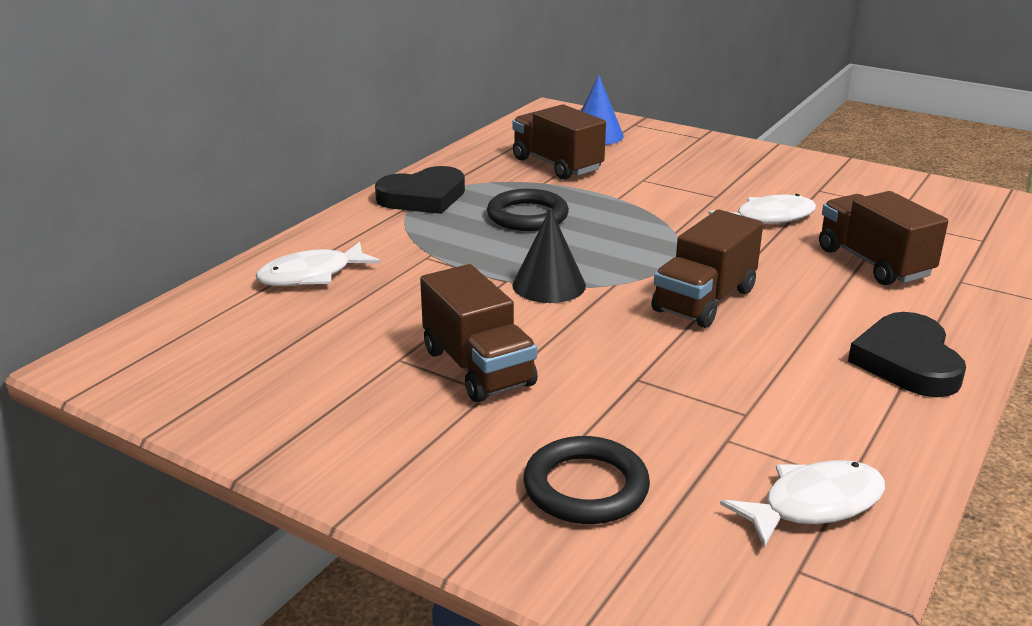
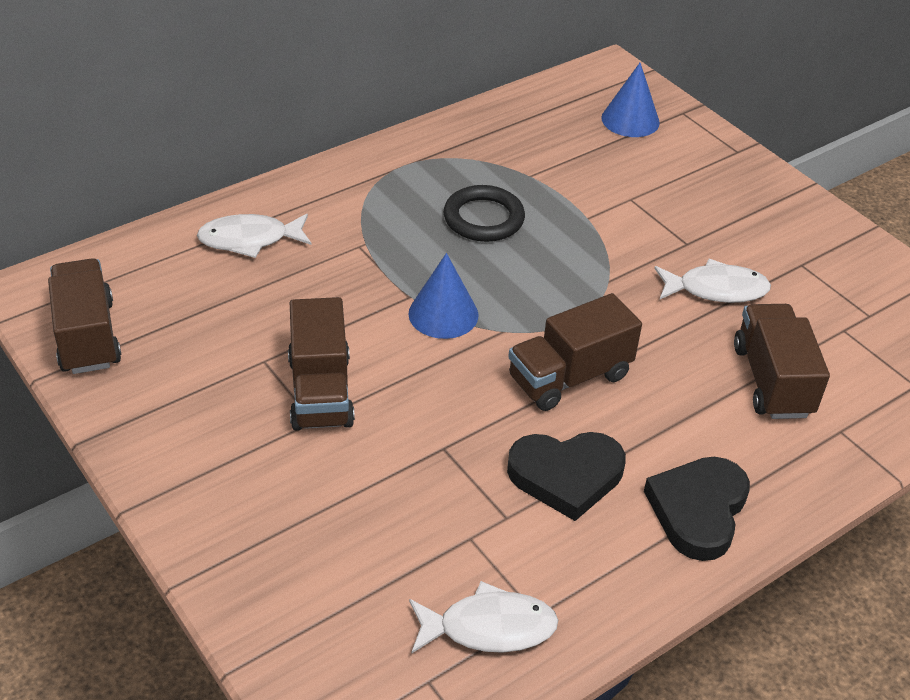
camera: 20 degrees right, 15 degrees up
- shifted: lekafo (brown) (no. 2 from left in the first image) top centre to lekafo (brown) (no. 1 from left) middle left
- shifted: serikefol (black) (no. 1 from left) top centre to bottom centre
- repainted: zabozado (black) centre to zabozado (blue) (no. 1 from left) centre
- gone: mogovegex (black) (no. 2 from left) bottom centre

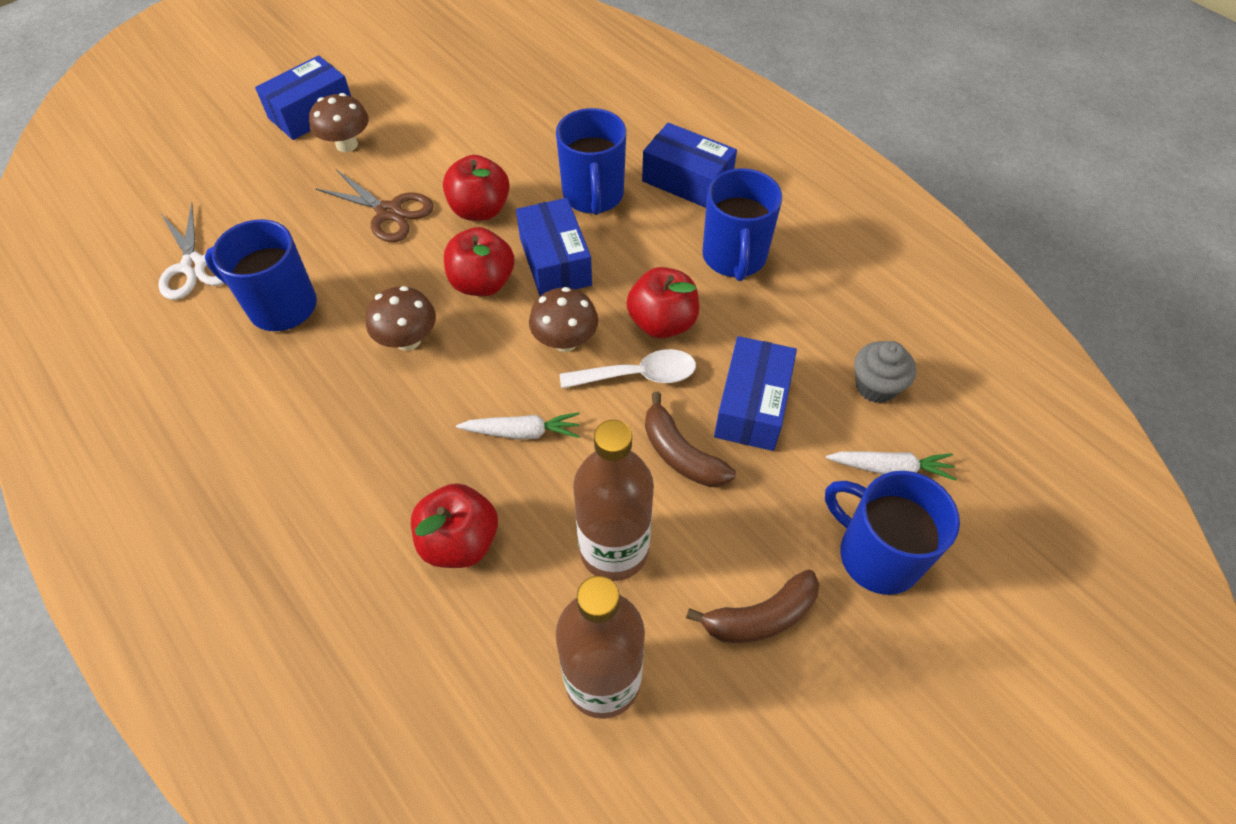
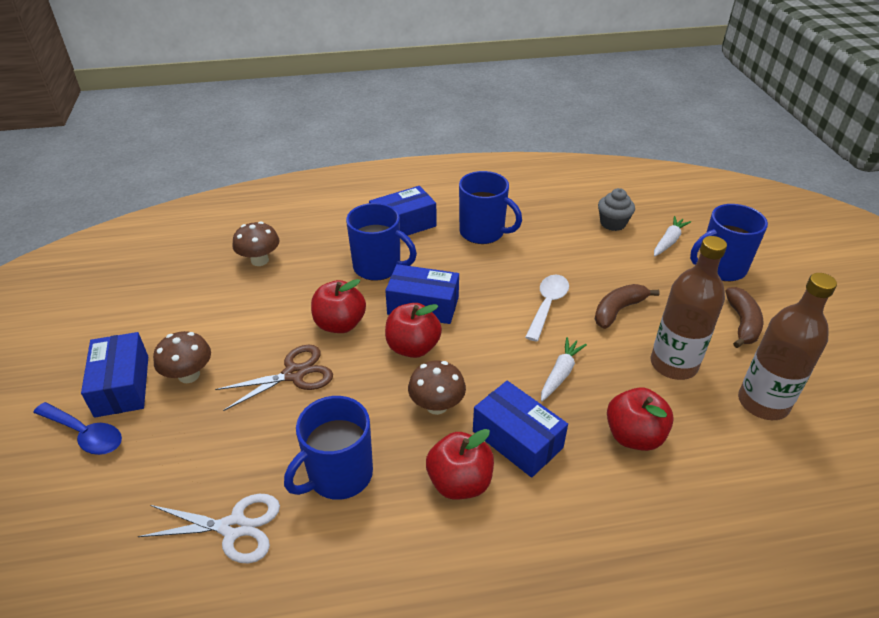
camera: 60 degrees left, 15 degrees down
- shifted: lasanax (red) (no. 4 from left in the first image) centre to lasanax (red) (no. 3 from left) bottom centre
- shifted: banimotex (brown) (no. 3 from left in the first image) centre to banimotex (brown) (no. 2 from left) middle left
- shifted: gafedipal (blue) (no. 4 from left) centre to bottom centre
- rotated: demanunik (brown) (no. 1 from left) centre = middle right 150 degrees clockwise
- new: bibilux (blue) bottom left

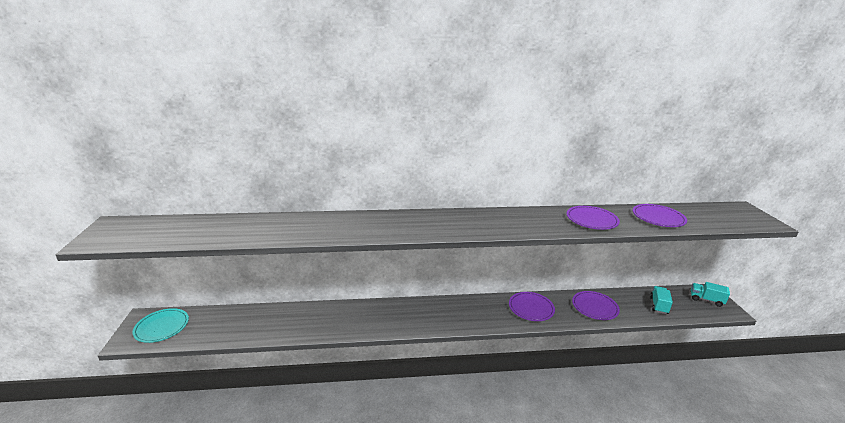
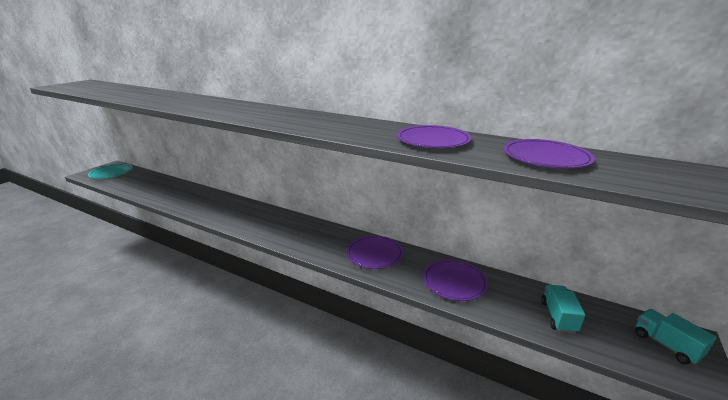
camera: 35 degrees right, 0 degrees up
- rotated: lekafo (turquoise) (no. 1 from left) bottom right = bottom right 45 degrees counterclockwise

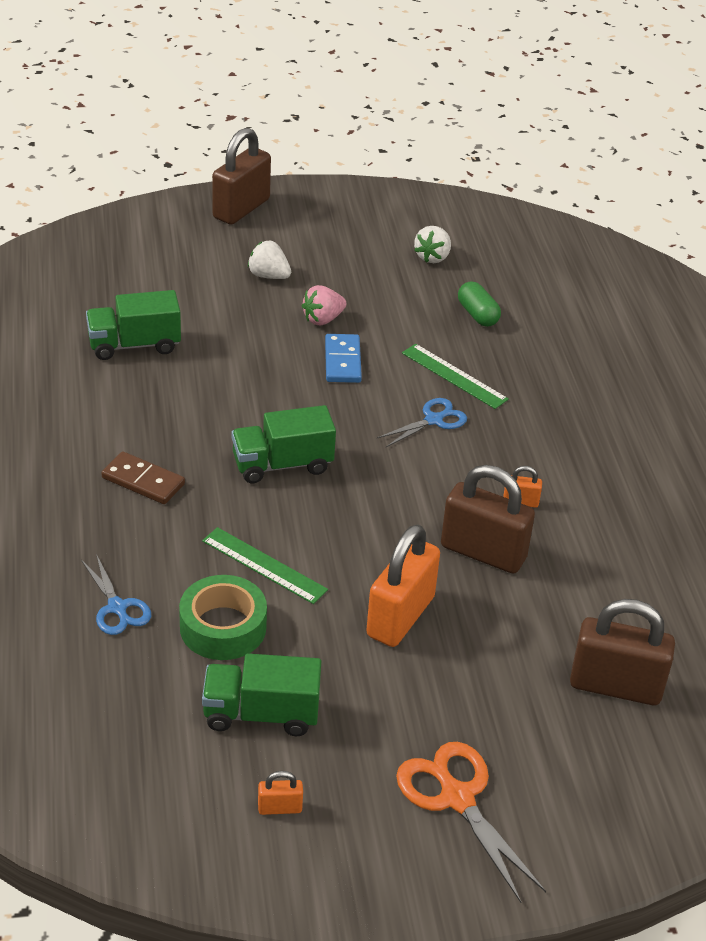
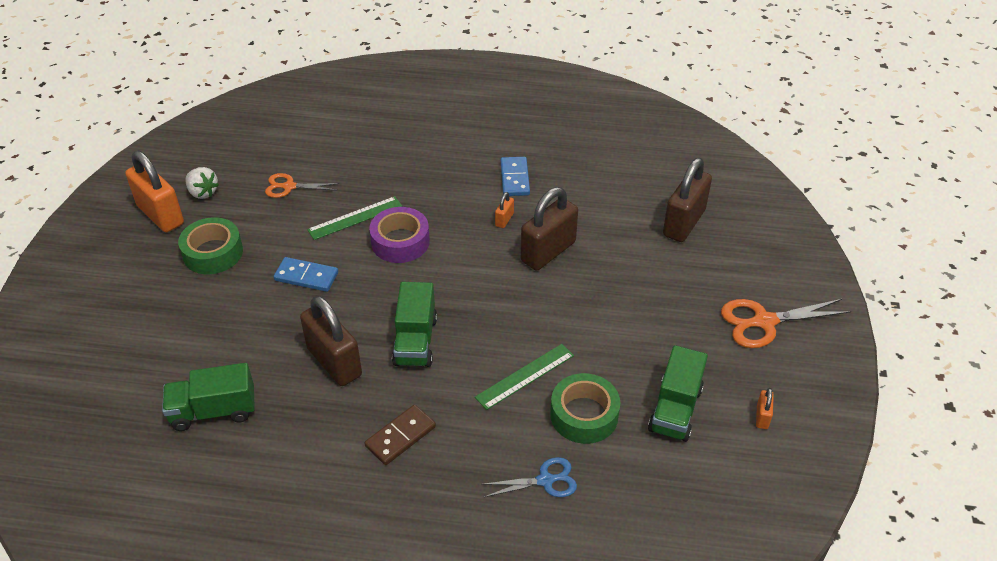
camera: 70 degrees left, 5 degrees up
- shifted: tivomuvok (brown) (no. 1 from left) top centre to middle left
- gone: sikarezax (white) (no. 1 from left) top centre
- swapped: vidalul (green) top right to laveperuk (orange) (no. 1 from left) top left
- gone: sikarezax (pink) top centre
- rotated: lekafo (green) (no. 1 from left) middle left = bottom left 75 degrees clockwise
- swapped: laveperuk (blue) (no. 2 from left) centre to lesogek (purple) centre
- shifted: tivomuvok (orange) (no. 2 from left in the first image) centre to tivomuvok (orange) (no. 1 from left) middle left
- new: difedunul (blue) (no. 2 from left) top centre
- new: lesogek (green) (no. 1 from left) middle left

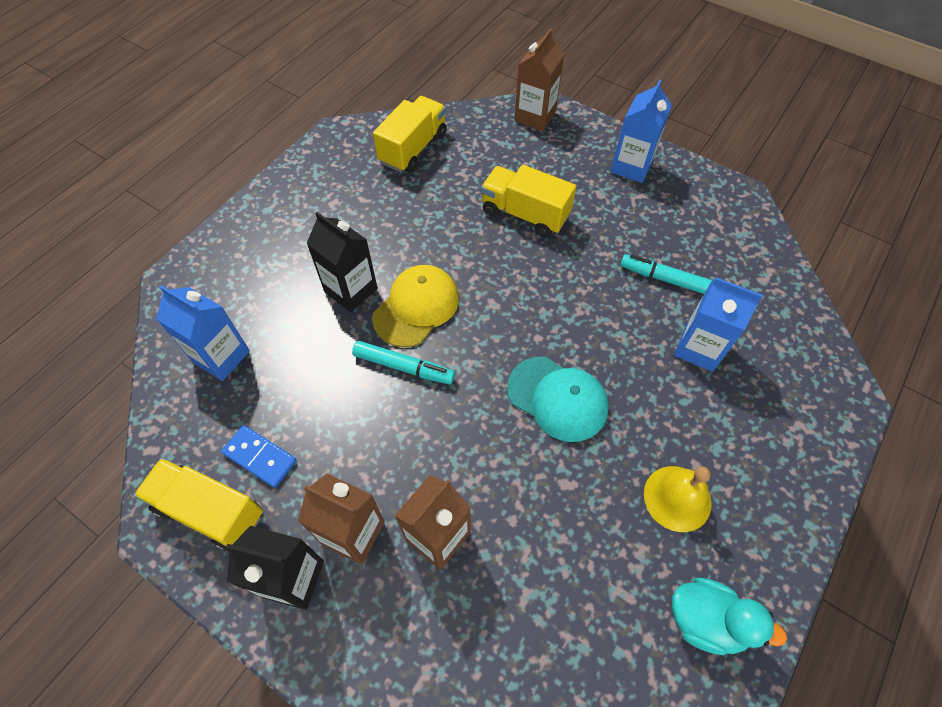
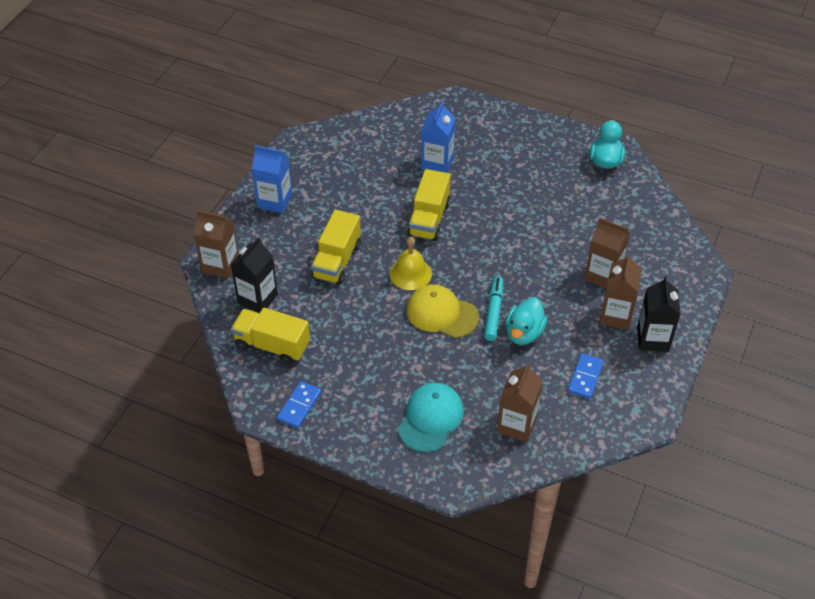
camera: 100 degrees left, 10 degrees down
- shifted: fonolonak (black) (no. 2 from left in the first image) centre to fonolonak (black) (no. 1 from left) middle left
- gone: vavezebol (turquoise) (no. 2 from left) middle right
- repainted: fonolonak (blue) (no. 1 from left) middle left to fonolonak (brown) (no. 2 from left) bottom centre
- shifted: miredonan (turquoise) centre to bottom centre
- shifted: lekafo (yellow) (no. 1 from left in the first image) bottom left to lekafo (yellow) (no. 3 from left) centre
- shifted: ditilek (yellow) bottom right to centre
- new: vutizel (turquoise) (no. 1 from left) centre
- new: difedunul (blue) (no. 1 from left) bottom centre

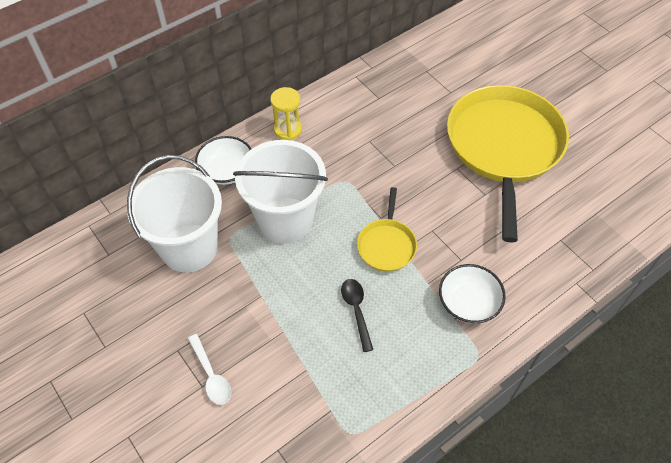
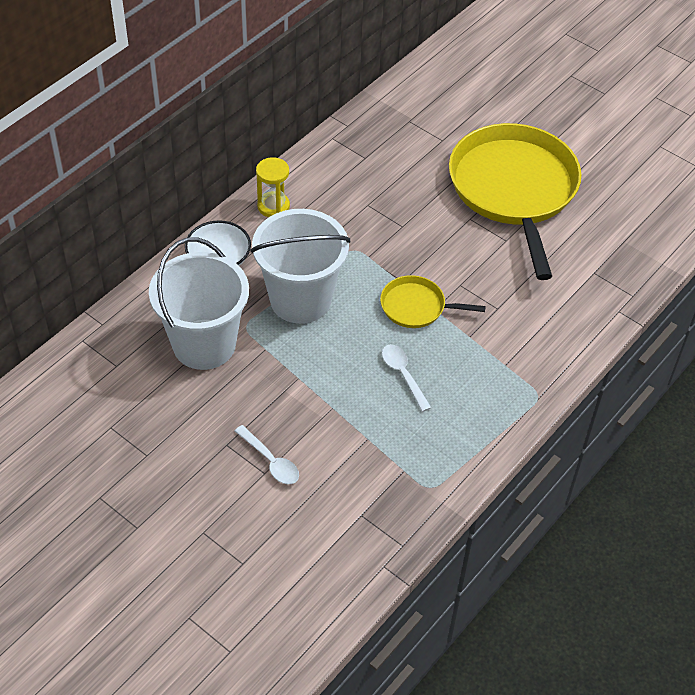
camera: 15 degrees left, 5 degrees down
- rotated: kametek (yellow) (no. 1 from left) centre = centre 105 degrees clockwise
- gone: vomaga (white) (no. 2 from left) middle right
- repainted: bibilux (black) bottom centre to bibilux (white) (no. 2 from left) centre

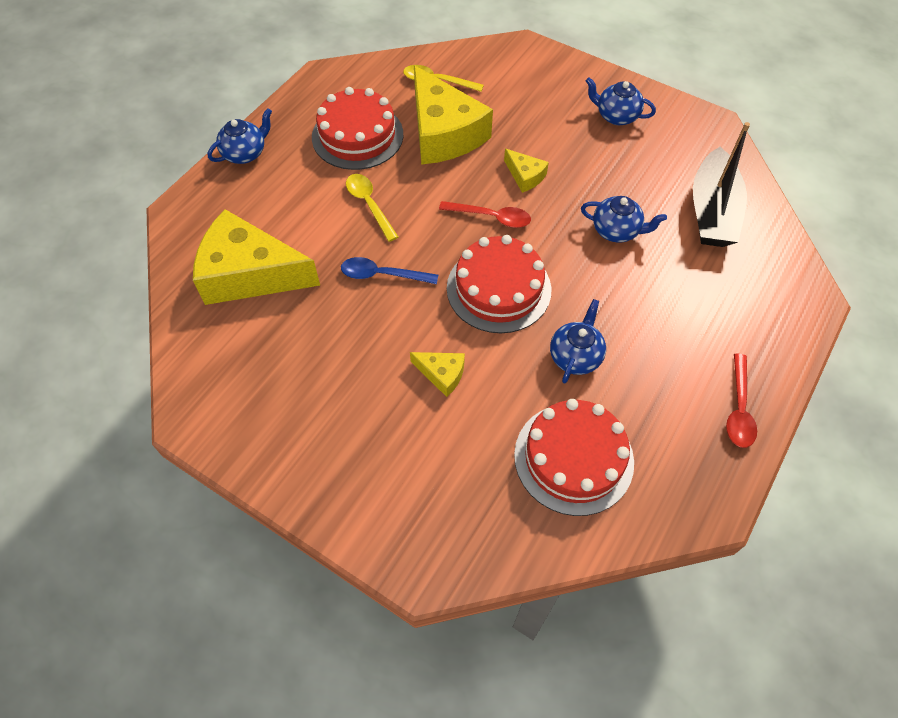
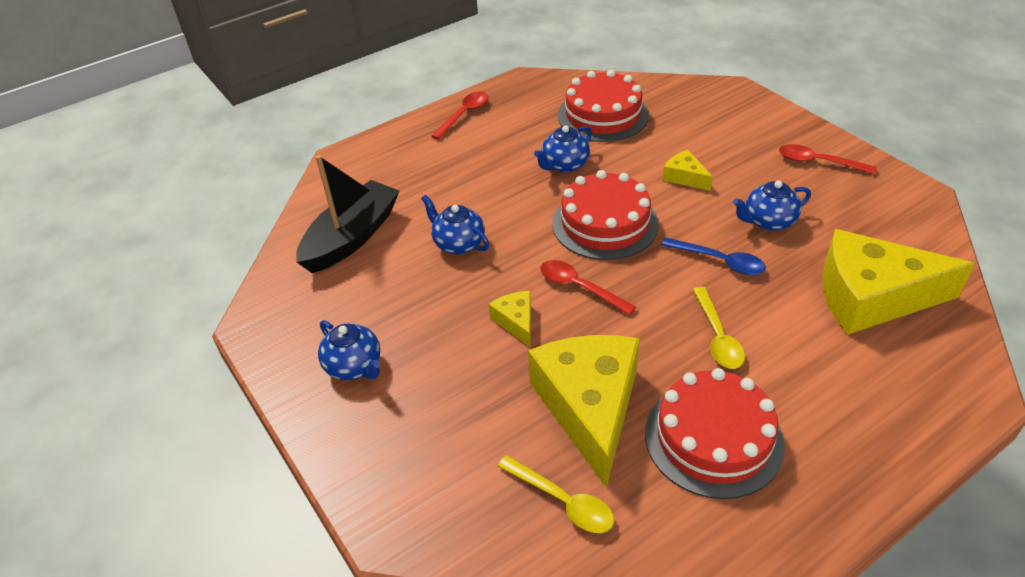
camera: 155 degrees left, 15 degrees down
- shifted: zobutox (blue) (no. 1 from left in the first image) top left to zobutox (blue) (no. 4 from left) middle right
- rotated: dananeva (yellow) (no. 1 from left in the first image) middle left = middle right 150 degrees clockwise
- new: bibilux (red) (no. 3 from left) top right

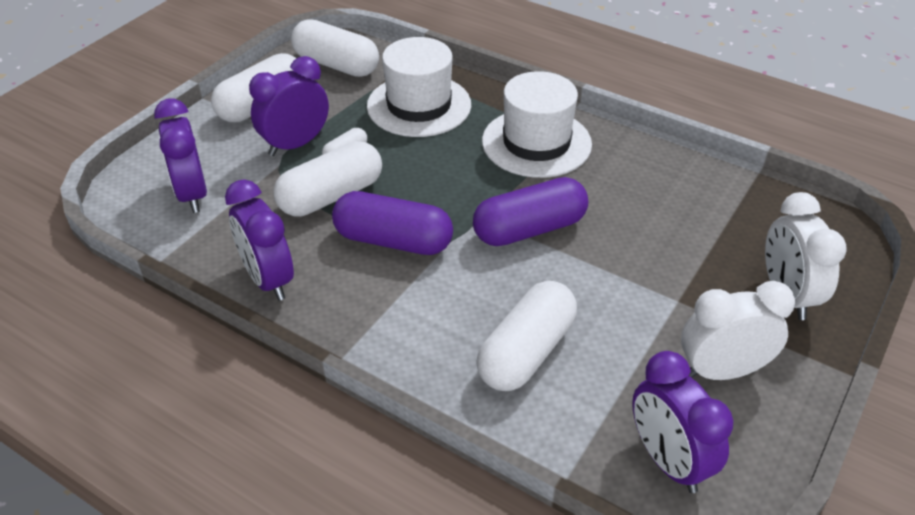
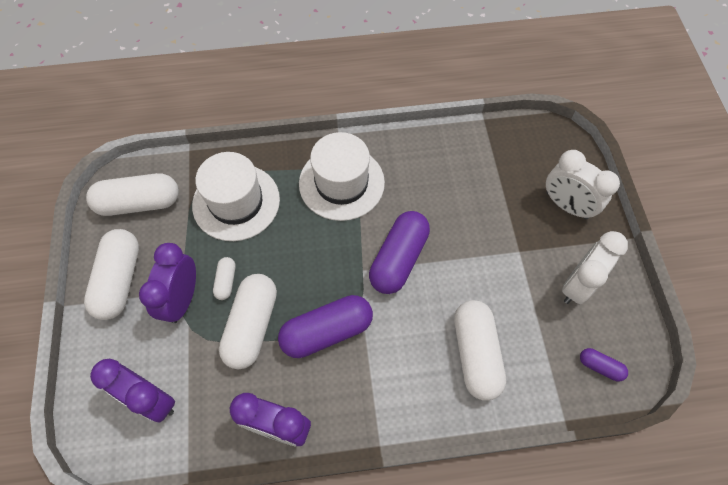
camera: 40 degrees left, 20 degrees up
- swapped: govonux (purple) (no. 4 from left) bottom right to vidalul (purple) (no. 3 from left) bottom right

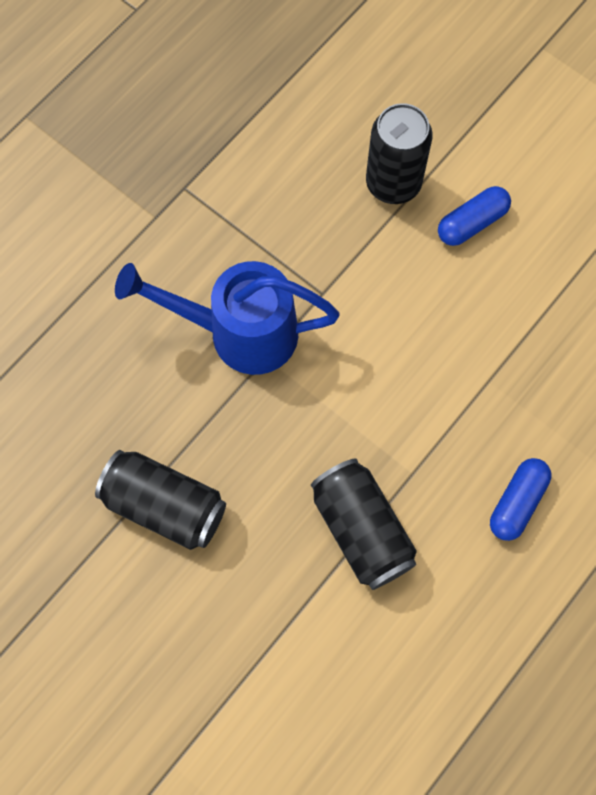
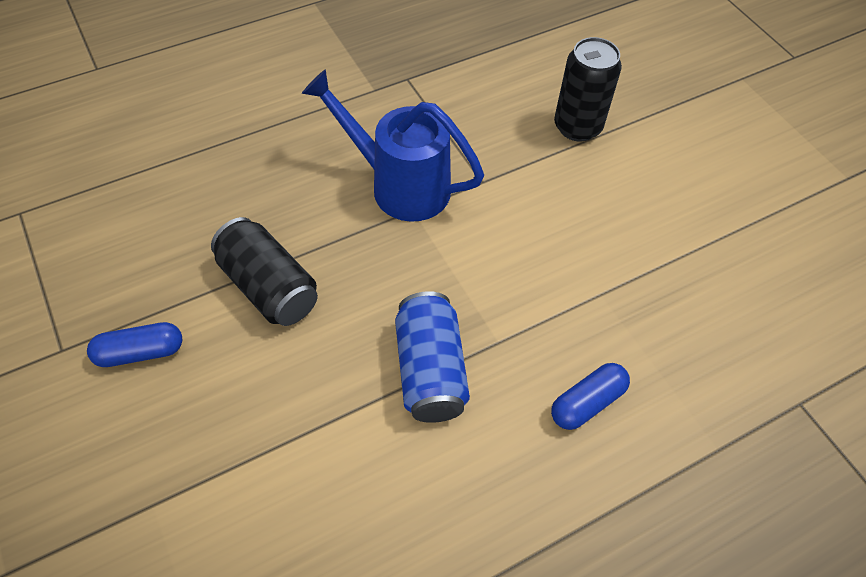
camera: 20 degrees right, 15 degrees down
- shifted: vidalul (blue) (no. 1 from left) top right to middle left
- repainted: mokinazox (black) (no. 2 from left) centre to mokinazox (blue) centre

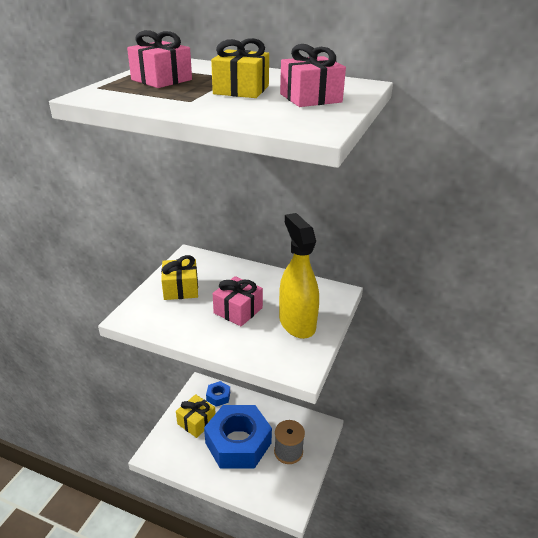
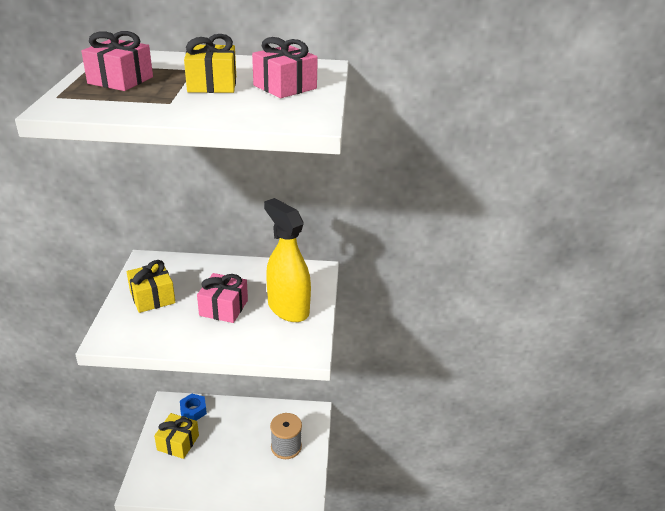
camera: 20 degrees left, 0 degrees up
- gone: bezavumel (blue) (no. 2 from left) bottom centre

